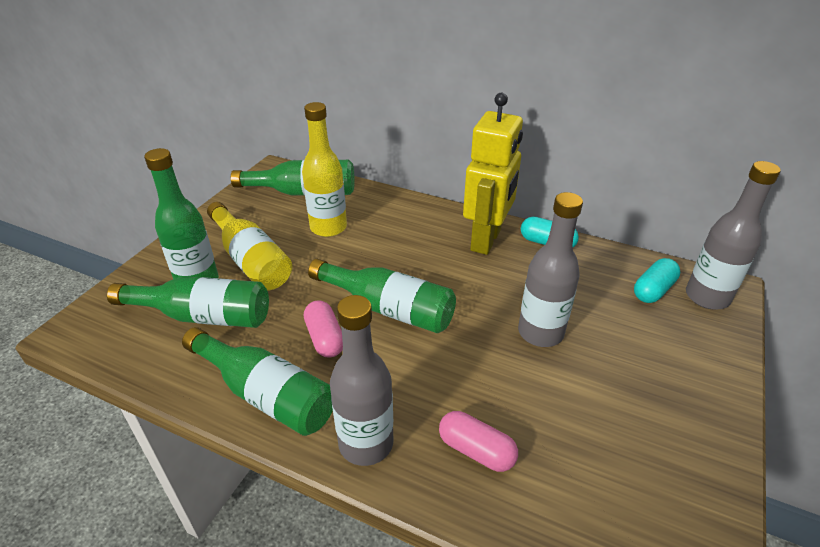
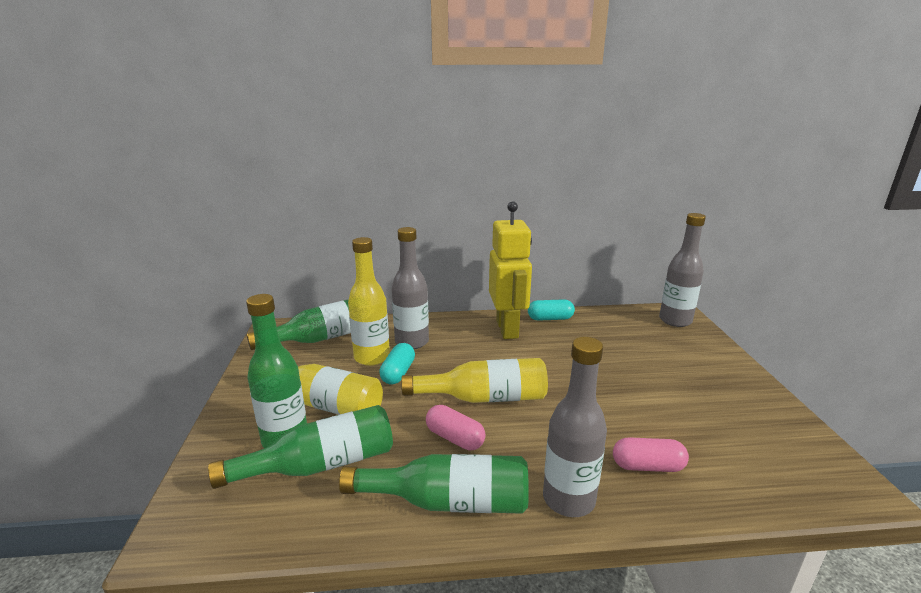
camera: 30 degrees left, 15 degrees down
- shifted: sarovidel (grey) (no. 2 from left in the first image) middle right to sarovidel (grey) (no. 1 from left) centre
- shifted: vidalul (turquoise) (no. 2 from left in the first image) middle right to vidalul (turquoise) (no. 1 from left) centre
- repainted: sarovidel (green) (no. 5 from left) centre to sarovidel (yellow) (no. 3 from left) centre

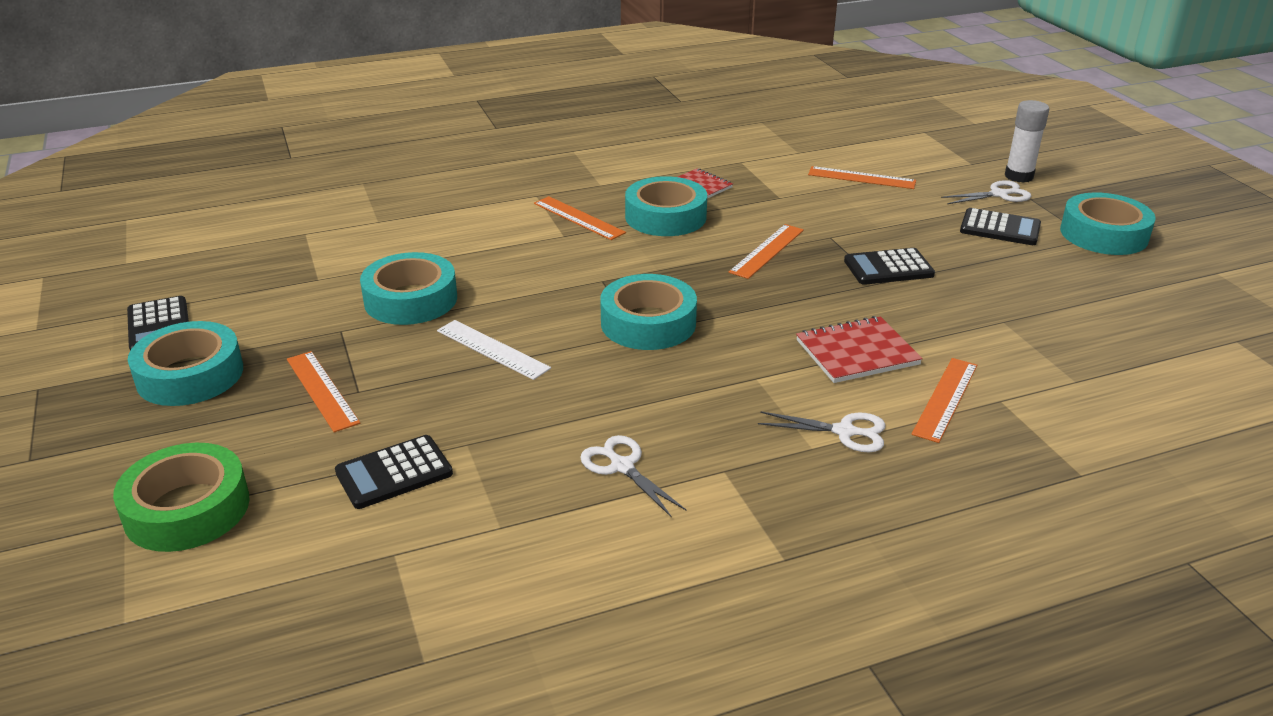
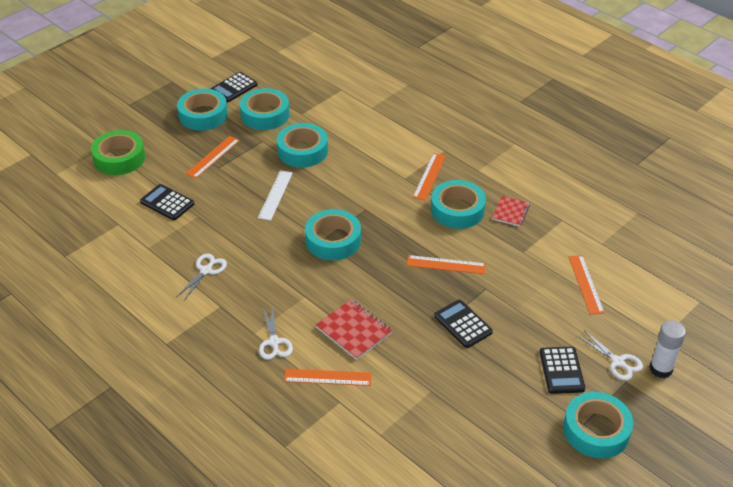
camera: 65 degrees right, 10 degrees up
- new: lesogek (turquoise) (no. 2 from left) top centre

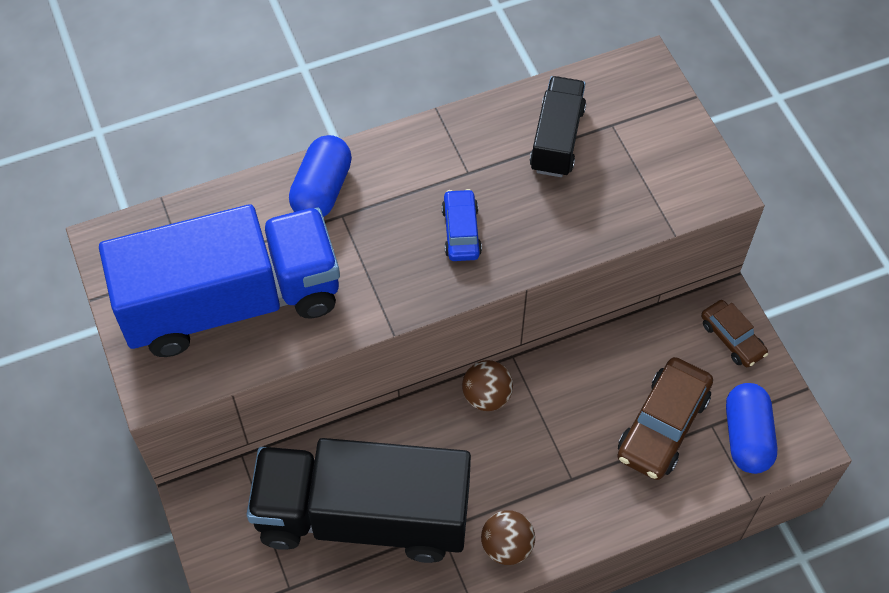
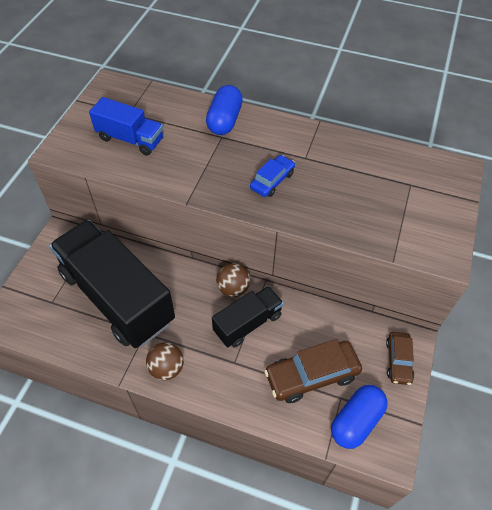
camera: 40 degrees right, 5 degrees down
- shifted: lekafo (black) (no. 2 from left) top centre to centre
- rotated: vidalul (blue) (no. 1 from left) top centre = top centre 45 degrees counterclockwise
- scaled: lekafo (blue) middle left = top left x0.51

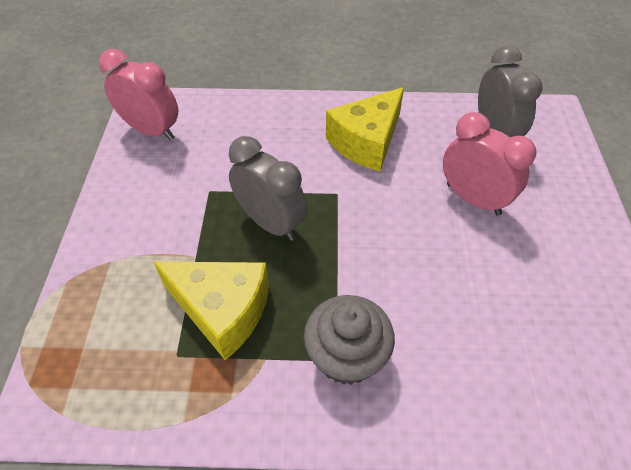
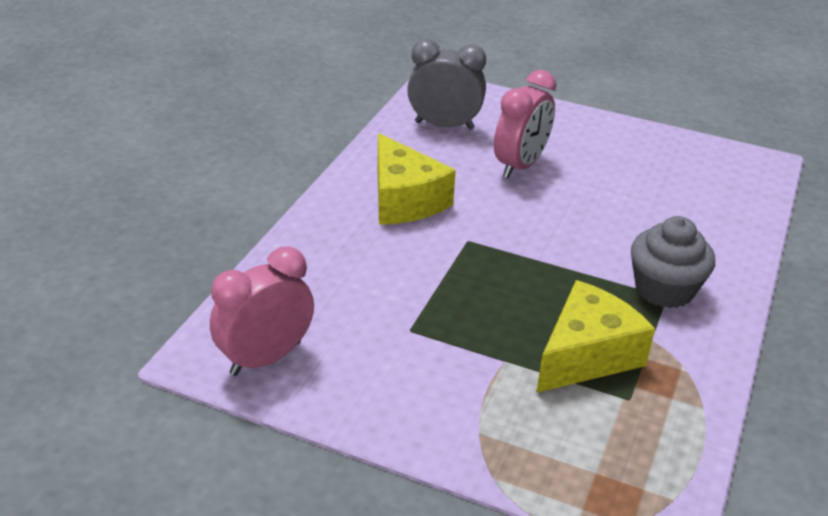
camera: 70 degrees left, 15 degrees down
- rotated: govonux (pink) (no. 2 from left) middle right = top centre 150 degrees clockwise
- gone: govonux (grey) (no. 1 from left) centre

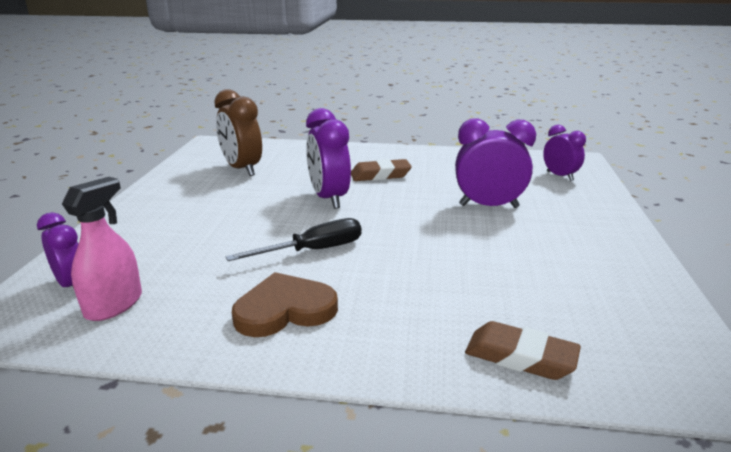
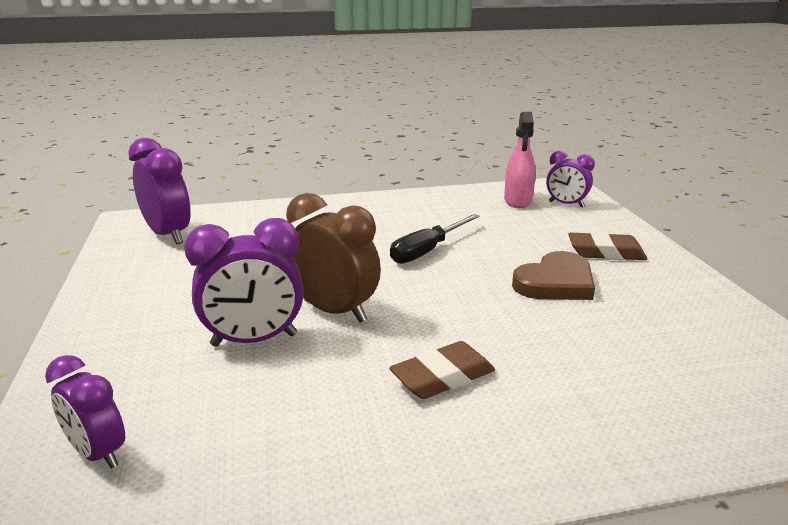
camera: 160 degrees right, 0 degrees up
- shifted: govonux (brown) top left to centre
- shifted: govonux (purple) (no. 2 from left) centre to middle left
- shifted: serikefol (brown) bottom centre to middle right
- shifted: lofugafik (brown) (no. 2 from left) bottom right to middle right

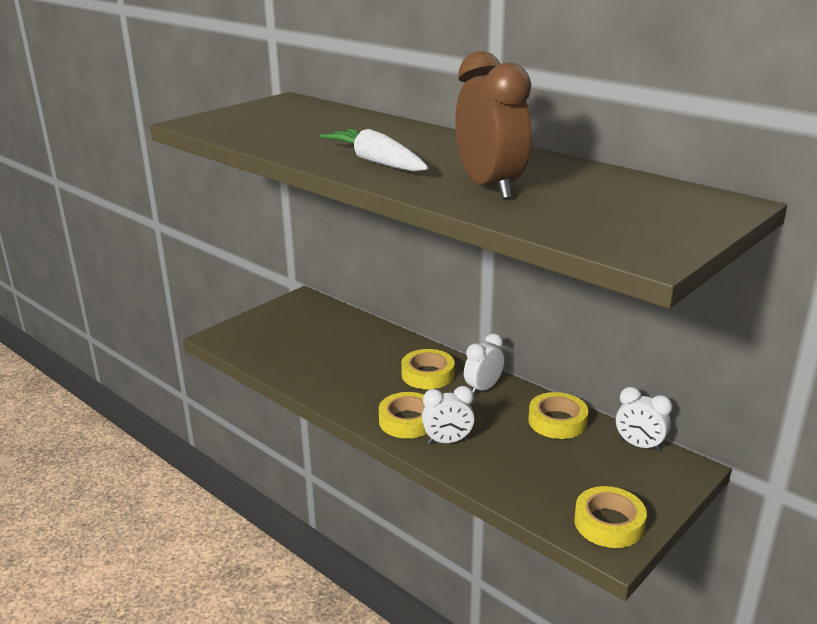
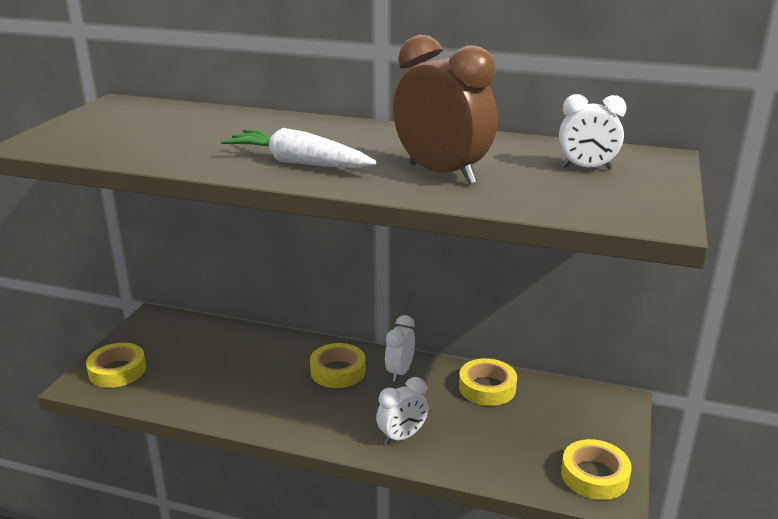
camera: 25 degrees left, 0 degrees up
- shifted: govonux (white) (no. 3 from left) bottom right to top right
- shifted: lesogek (yellow) (no. 1 from left) centre to bottom left

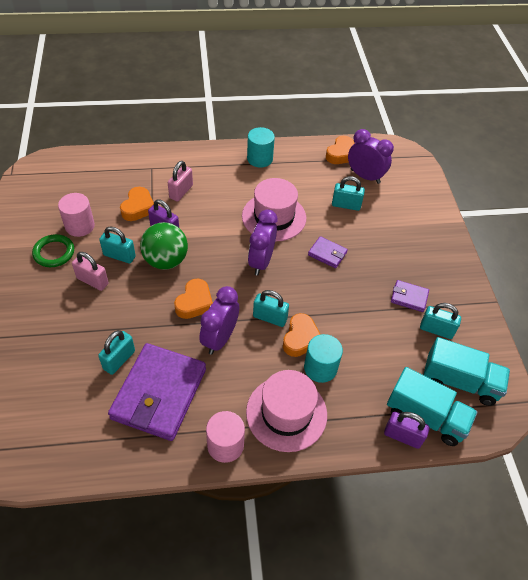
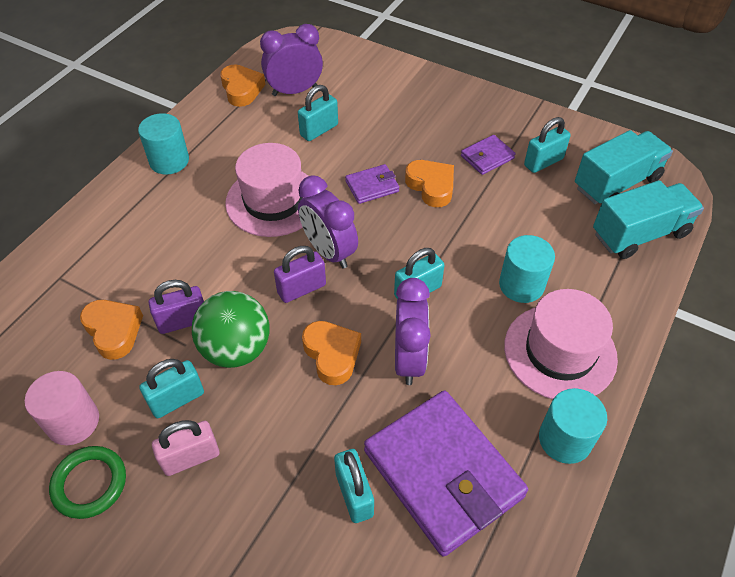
camera: 50 degrees left, 0 degrees up
- gone: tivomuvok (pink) (no. 2 from left) top centre
- rotated: govonux (purple) (no. 1 from left in the first image) centre = centre 150 degrees counterclockwise
- shifted: serikefol (orange) (no. 3 from left in the first image) centre to serikefol (orange) (no. 4 from left) top centre
- repainted: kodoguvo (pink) (no. 2 from left) bottom centre to kodoguvo (turquoise) (no. 3 from left) bottom right
- shifted: tivomuvok (purple) (no. 2 from left) bottom right to centre

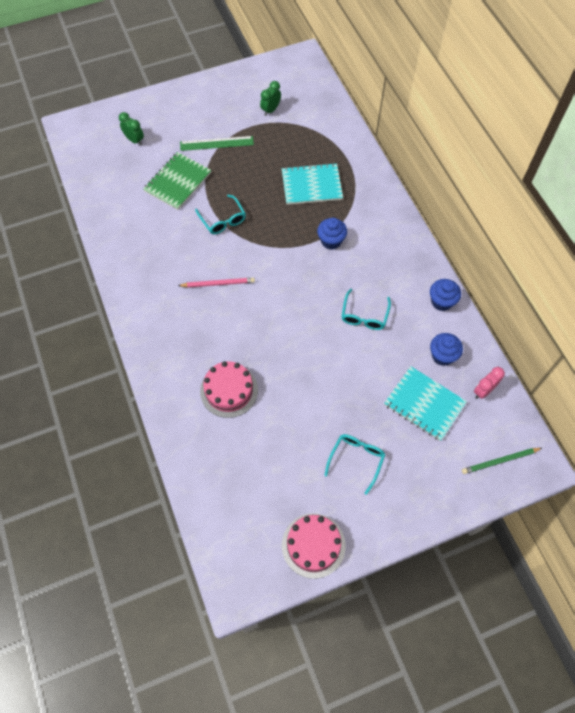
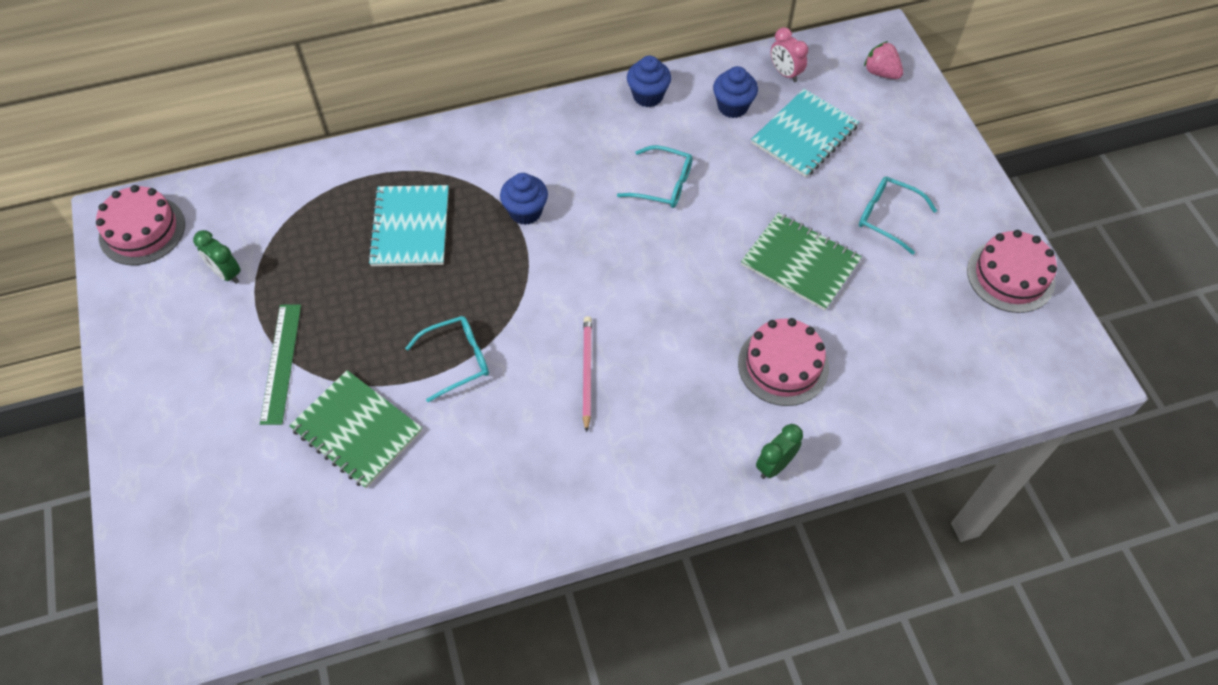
camera: 85 degrees left, 5 degrees down
- shifted: govonux (green) (no. 1 from left in the first image) top left to govonux (green) (no. 2 from left) centre
- swapped: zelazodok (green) middle right to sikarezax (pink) top right
- new: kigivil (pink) (no. 1 from left) top left
- new: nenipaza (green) (no. 2 from left) centre

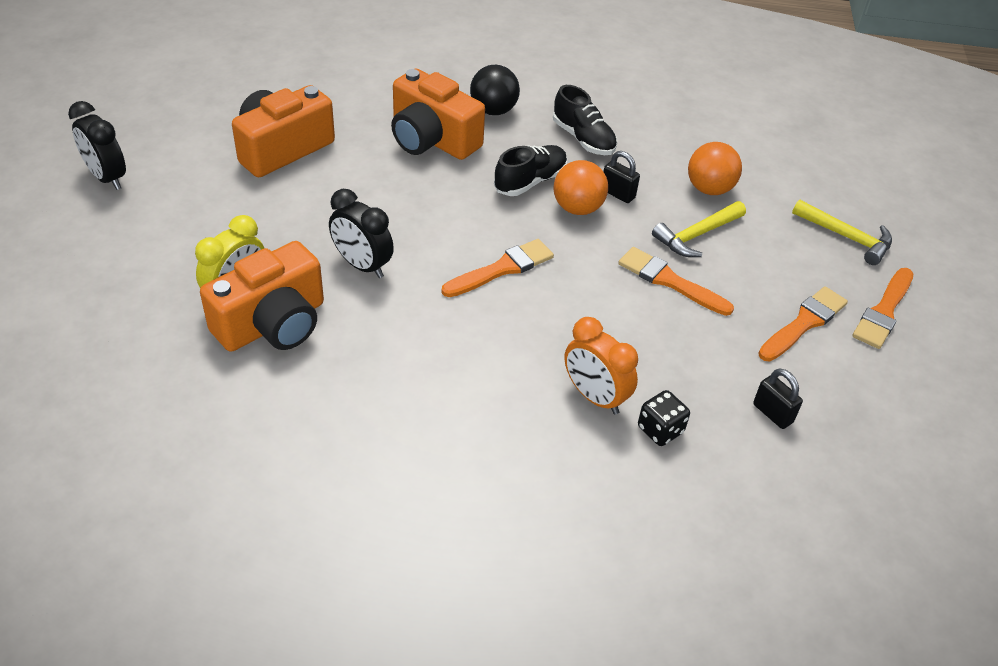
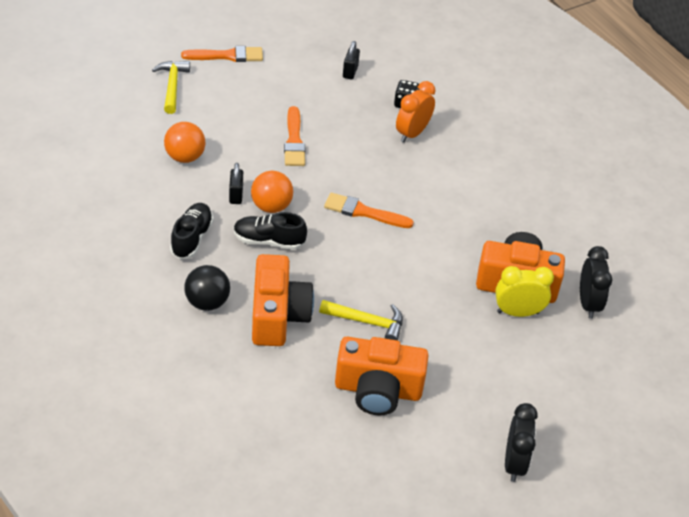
camera: 130 degrees left, 0 degrees up
- shifted: govonux (black) (no. 2 from left) centre to middle right
- shifted: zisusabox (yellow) (no. 1 from left in the first image) middle right to zisusabox (yellow) (no. 2 from left) centre
- gone: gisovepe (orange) (no. 3 from left) middle right
- rotated: govonux (orange) centre = top centre 150 degrees counterclockwise

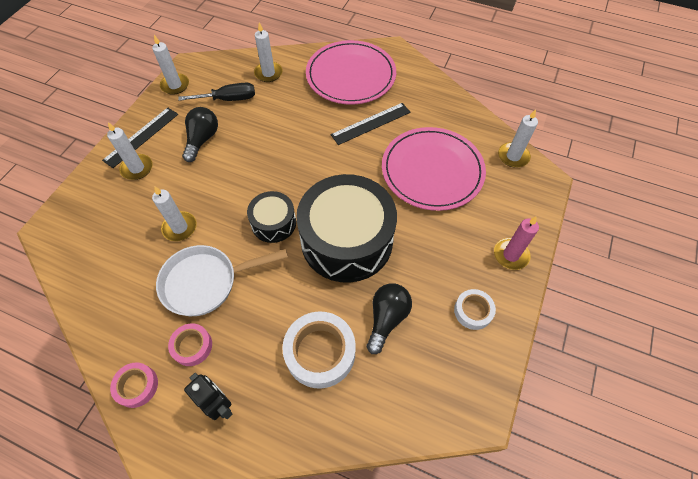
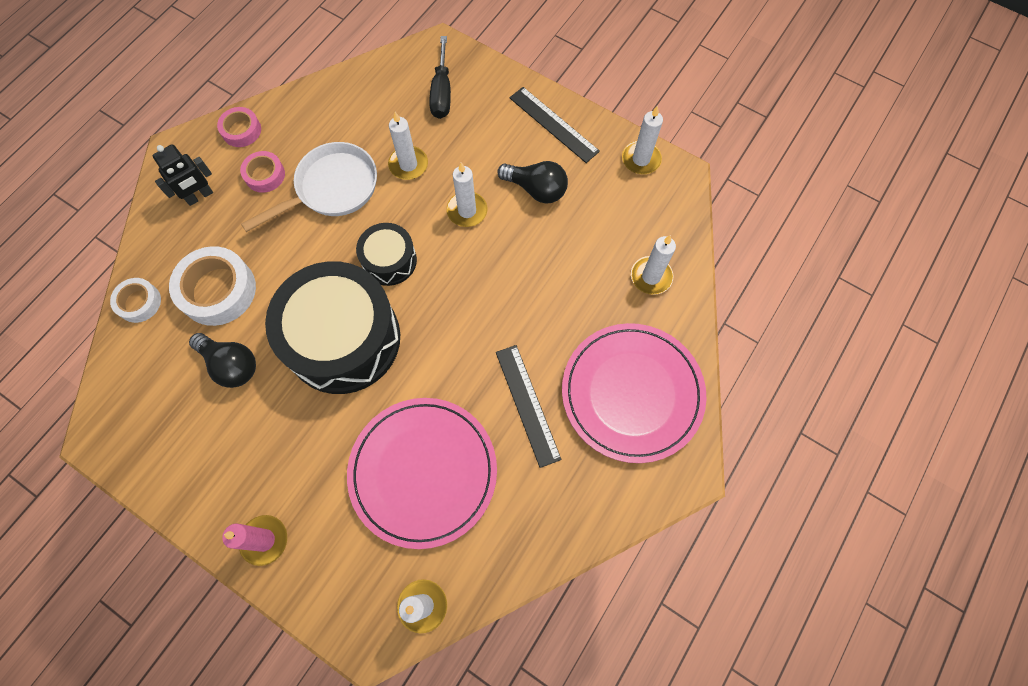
camera: 100 degrees right, 10 degrees up
- shifted: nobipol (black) top left to top centre
- shifted: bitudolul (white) (no. 1 from left in the first image) top left to bitudolul (white) (no. 3 from left) top centre
- rotated: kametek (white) middle left = top left 60 degrees clockwise
- shifted: lesogek (white) (no. 2 from left in the first image) middle right to lesogek (white) (no. 1 from left) middle left

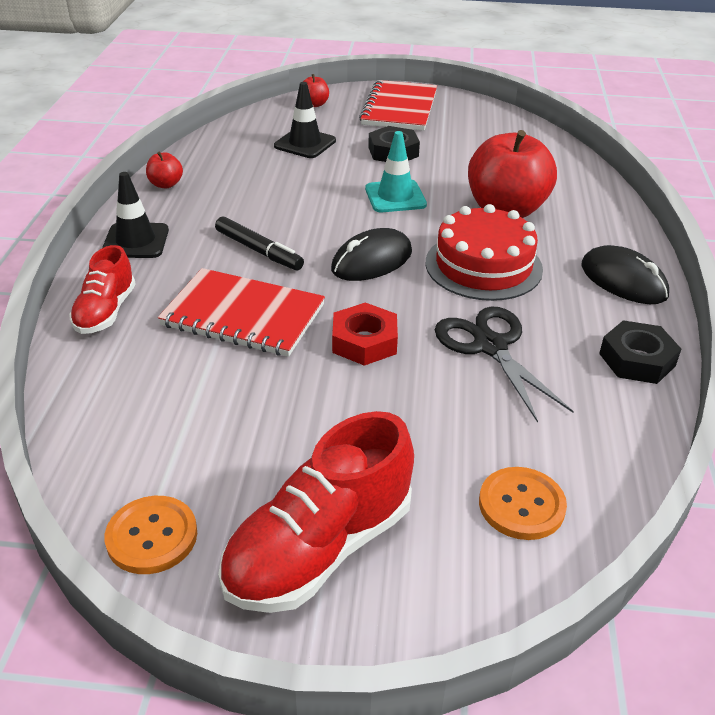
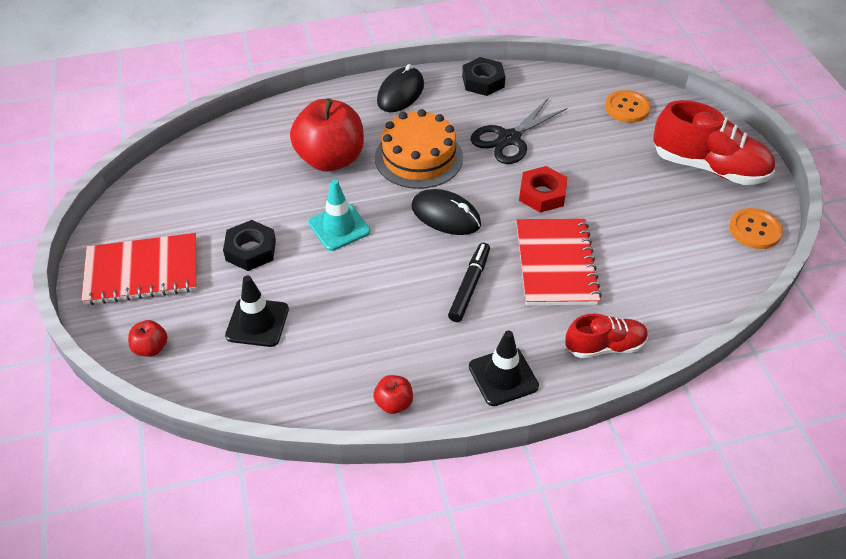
camera: 110 degrees left, 10 degrees up
- repainted: kigivil (red) middle right to kigivil (orange) top centre

